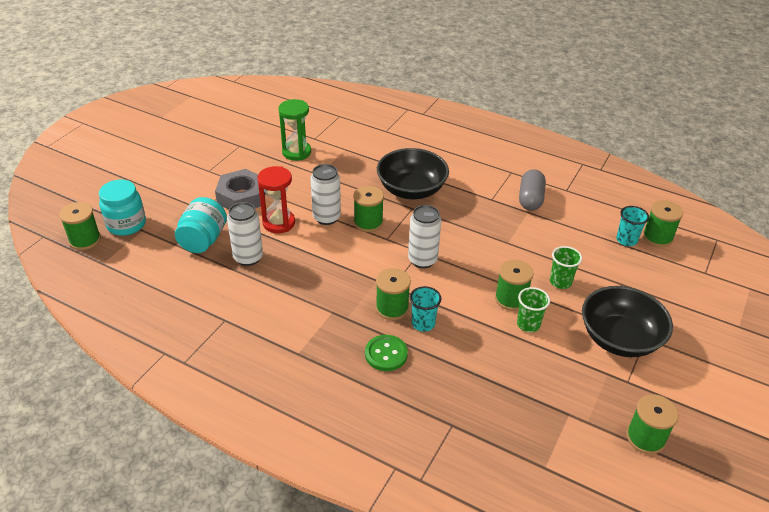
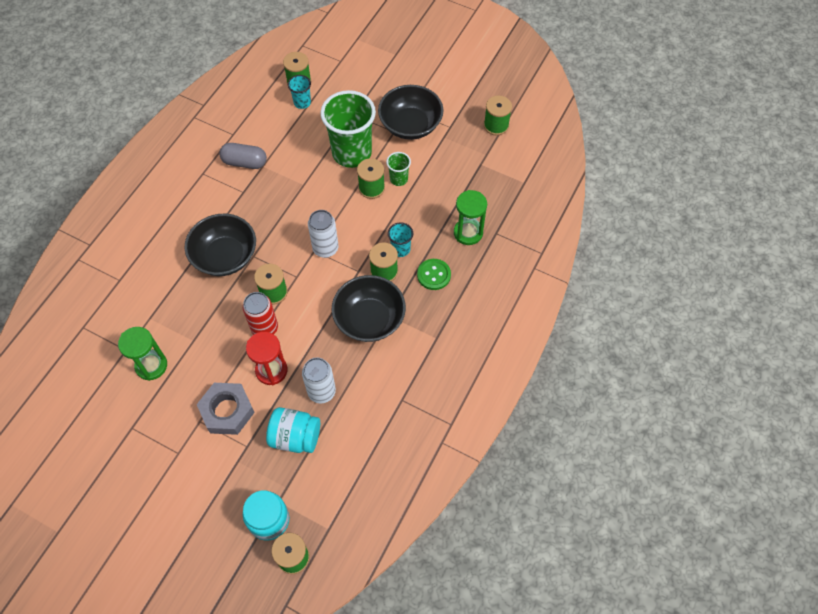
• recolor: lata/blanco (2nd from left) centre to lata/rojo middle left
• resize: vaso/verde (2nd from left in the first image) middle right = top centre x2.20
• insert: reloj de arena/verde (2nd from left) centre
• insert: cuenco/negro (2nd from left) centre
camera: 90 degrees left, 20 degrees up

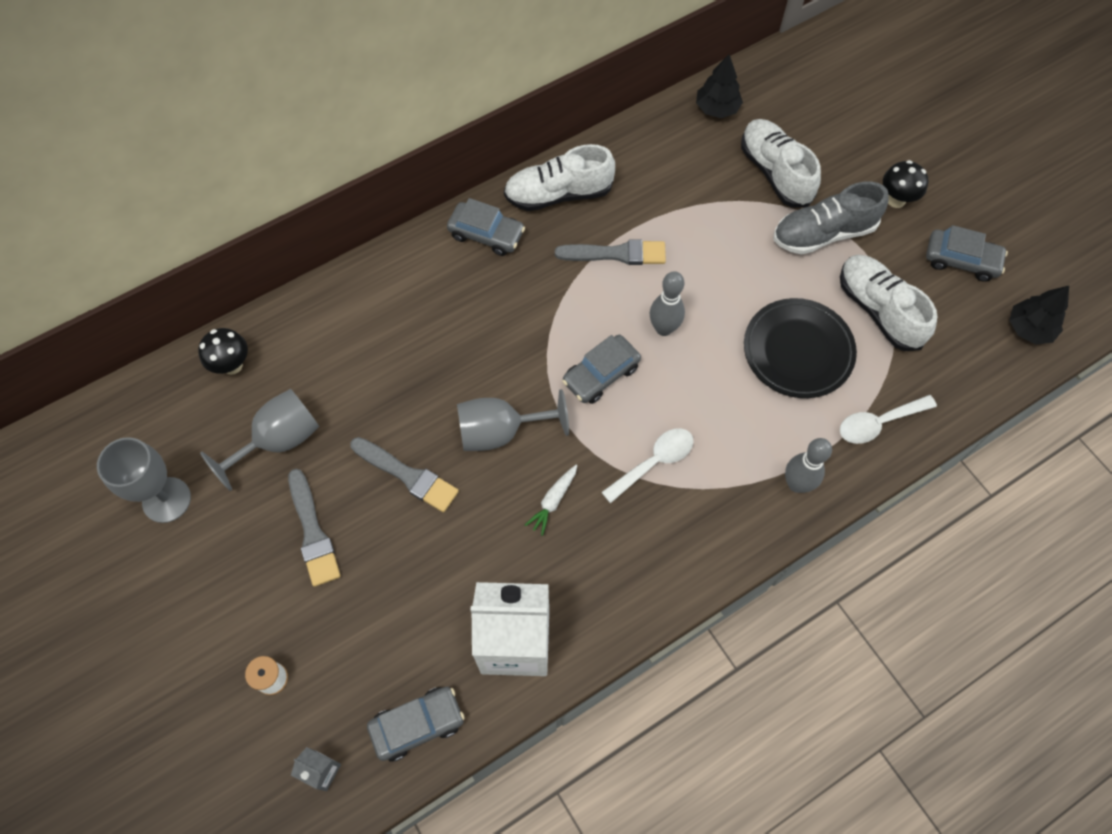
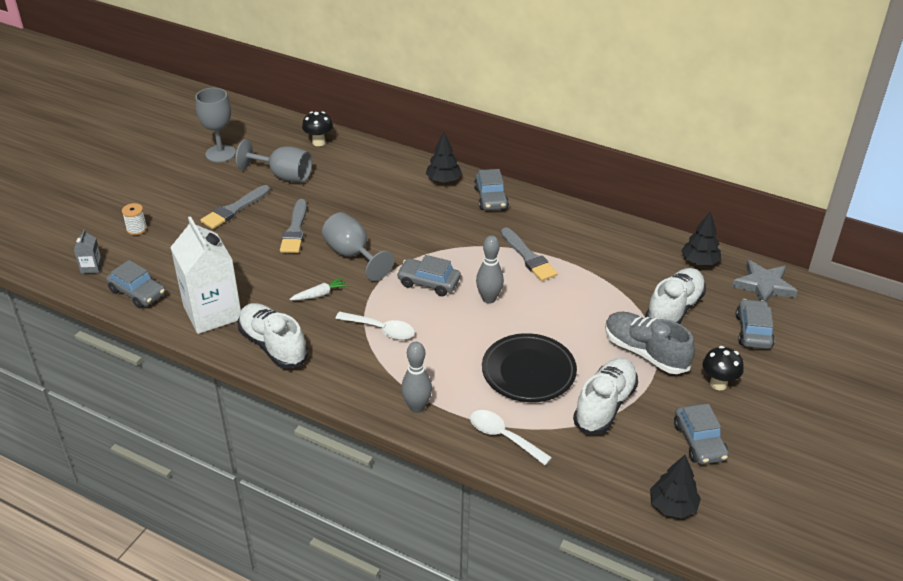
• move: zapato/blanco (1st from left) top centre to middle left
• rotate: zanahoria/blanco centre = centre 150 degrees clockwise
• insert: árbol/negro (1st from left) top centre
• insert: estrella/gris middle right
• insert: coche/gris (5th from left) middle right
camera: 60 degrees right, 25 degrees down

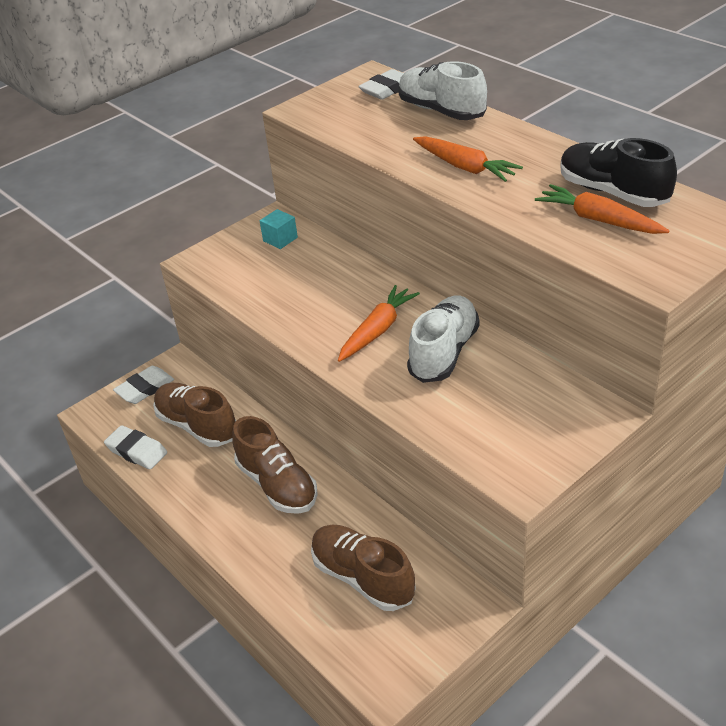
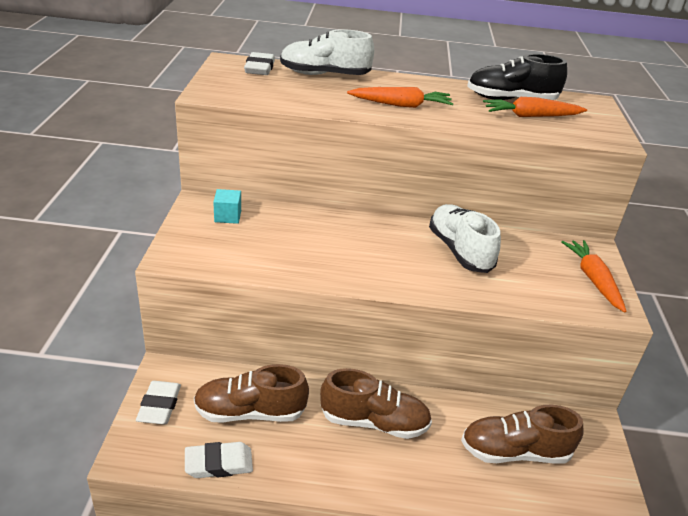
• move: zanahoria/naranja (1st from left in the first image) centre to zanahoria/naranja (3rd from left) middle right
camera: 50 degrees left, 5 degrees down

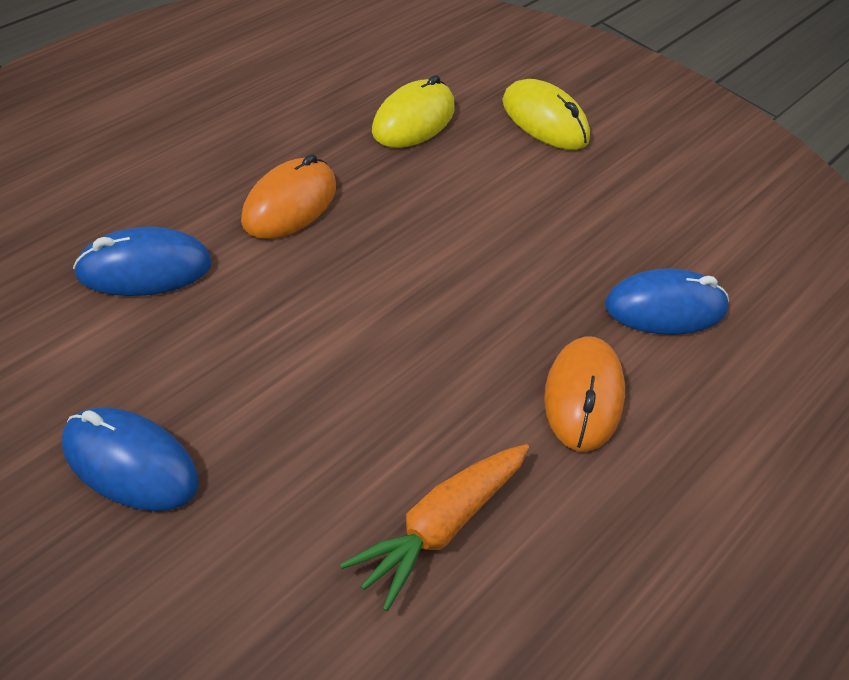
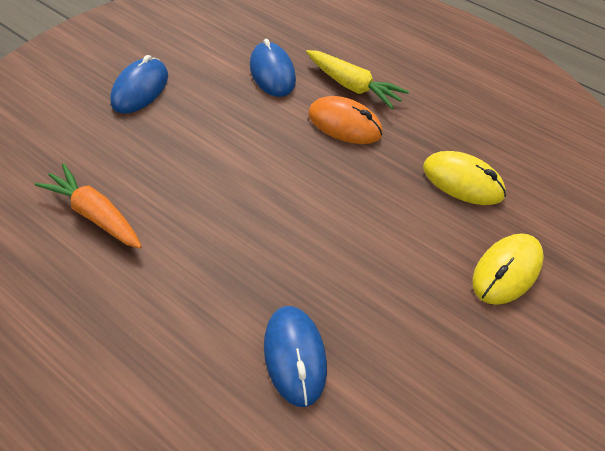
• delete: ratón/naranja (2nd from left) middle right
• insert: zanahoria/amarillo top centre
camera: 90 degrees right, 5 degrees up

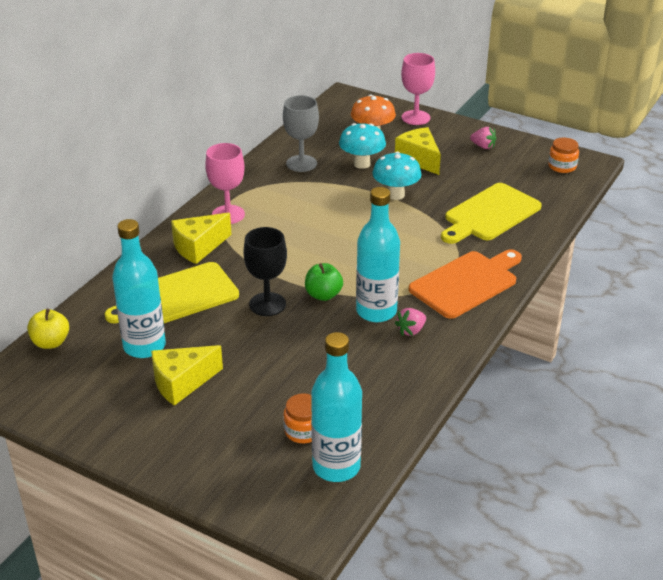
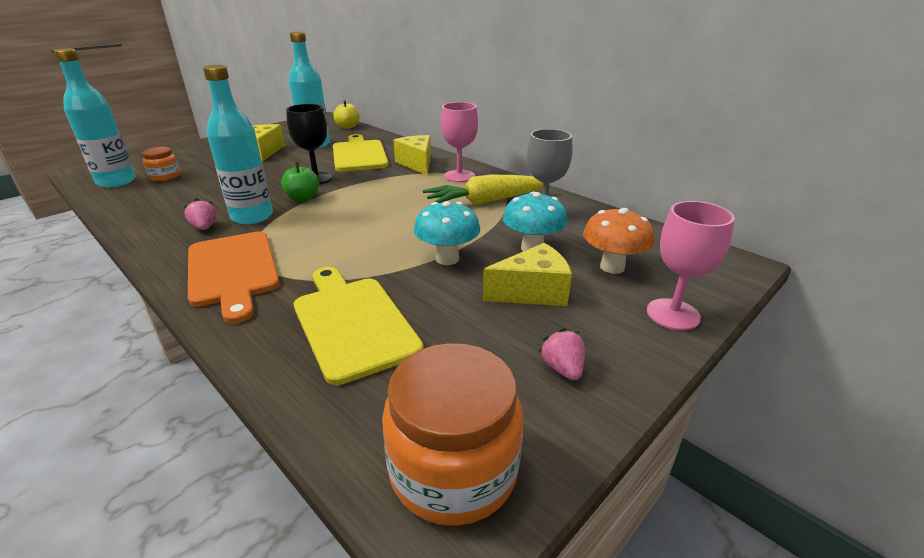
• rotate: fresa/rosa (2nd from left) top right = centre 120 degrees clockwise
• resize: tarro/naranja (2nd from left) top right = bottom centre x1.91
• insert: zanahoria/amarillo centre
camera: 105 degrees right, 5 degrees down

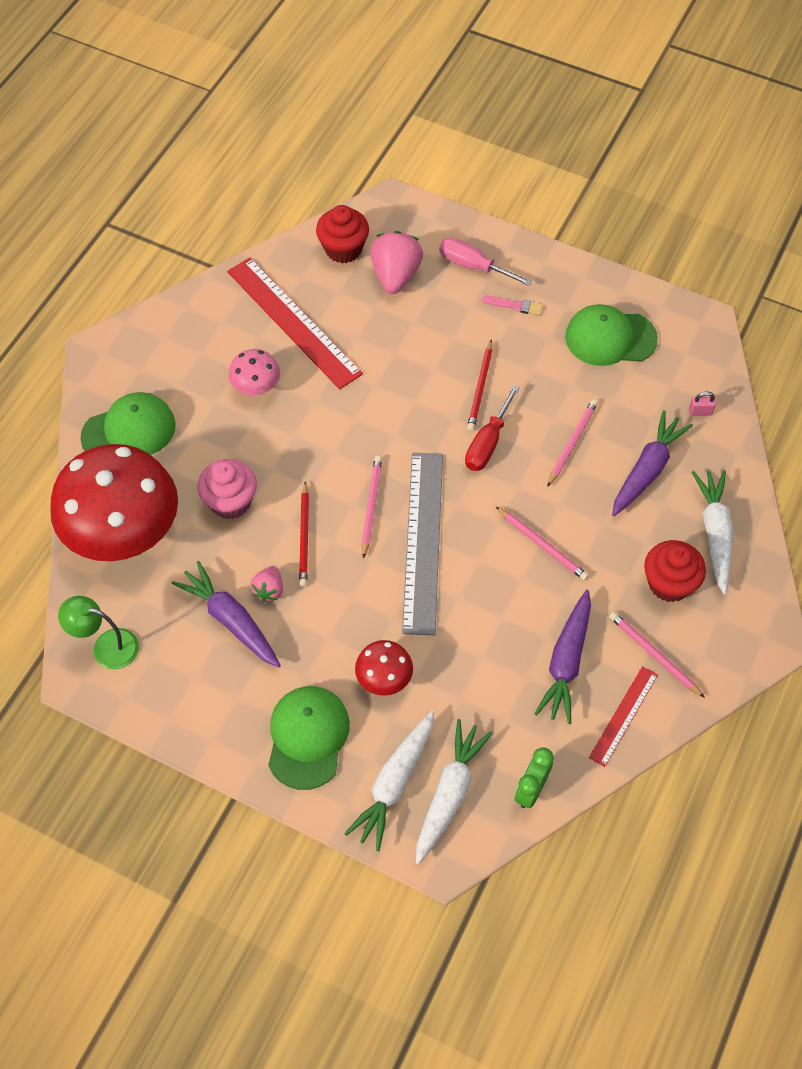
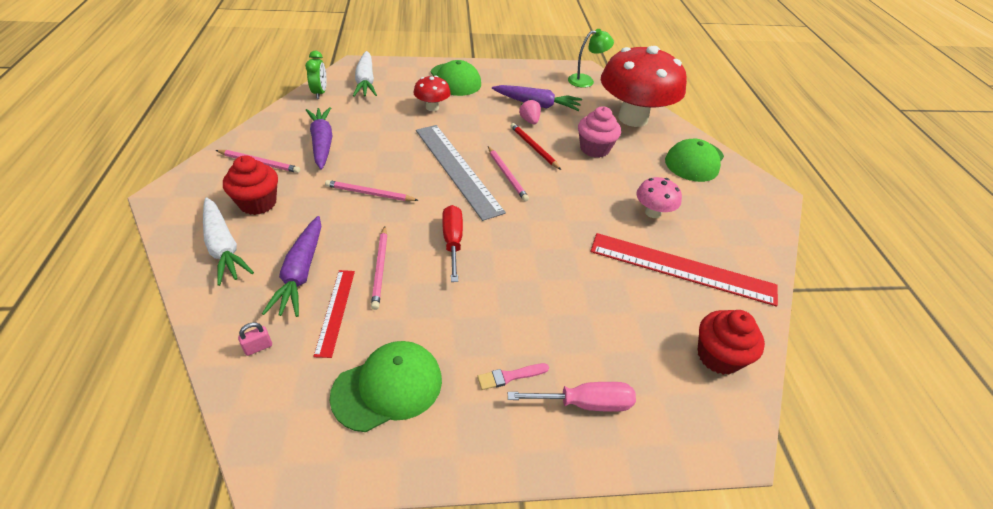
• delete: fresa/rosa (2nd from left) top centre
• delete: lápiz/rojo (2nd from left) centre
• move: regla/rojo (2nd from left in the first image) bottom right to regla/rojo (1st from left) centre
• delete: zanahoria/blanco (1st from left) bottom centre
camera: 145 degrees right, 15 degrees down

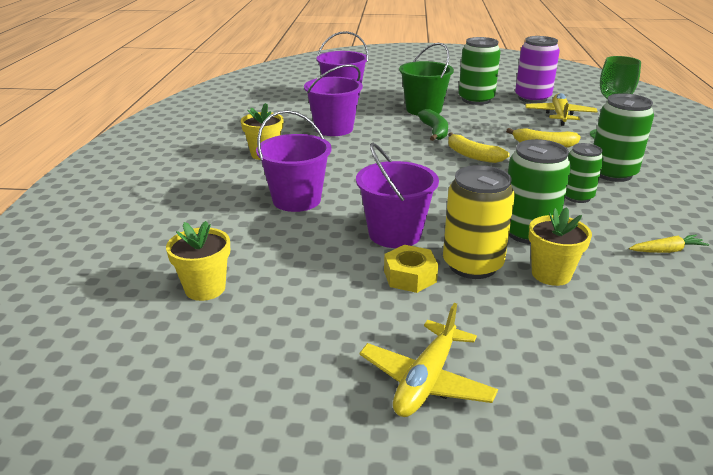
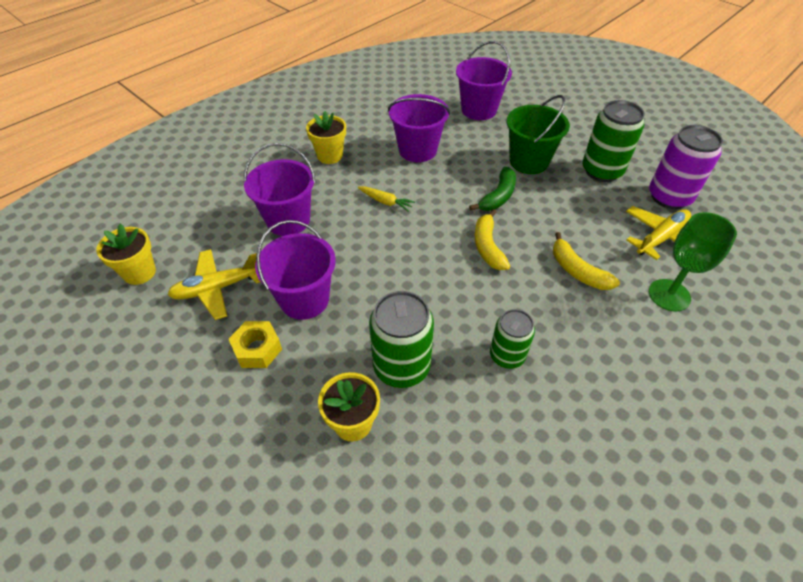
• delete: lata/verde (4th from left) top right
• delete: lata/amarillo middle right
• move: zanahoria/amarillo middle right to centre
• move: avión/amarillo (1st from left) bottom centre to middle left
camera: 40 degrees right, 20 degrees up

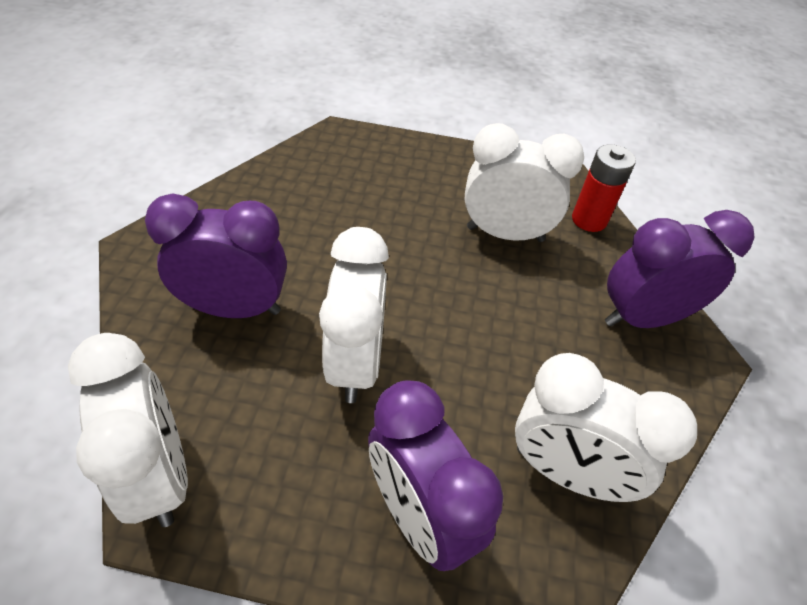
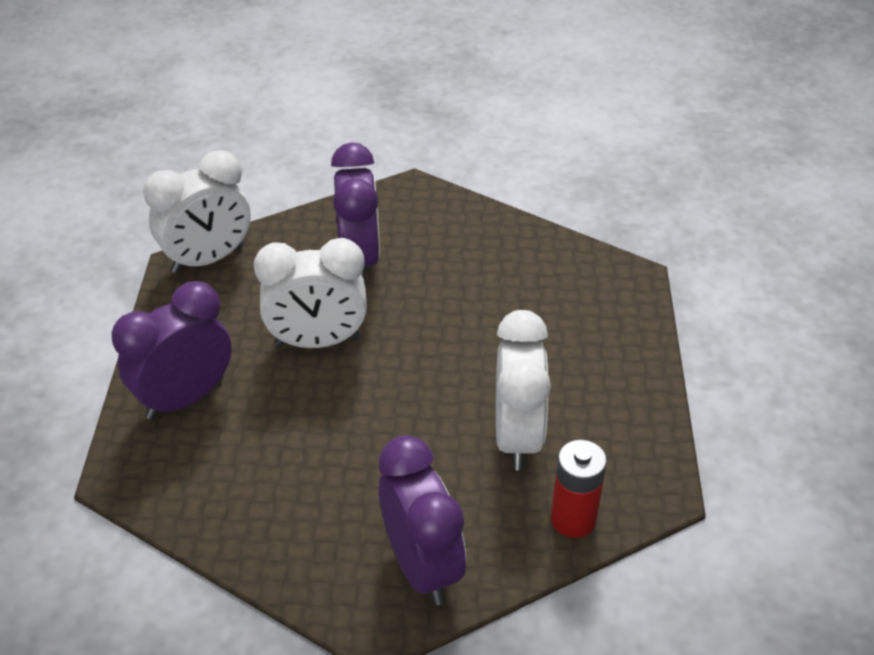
• delete: despertador/blanco (4th from left) bottom right
camera: 85 degrees right, 5 degrees down

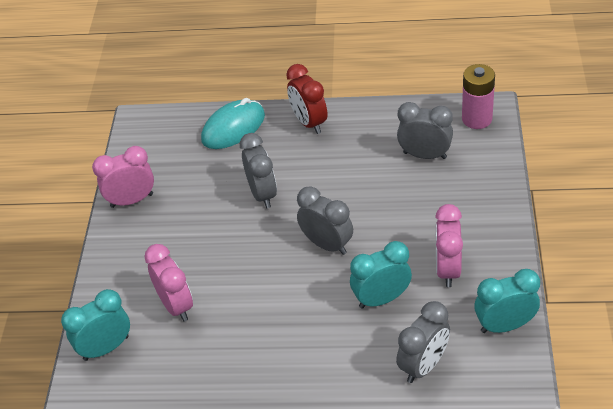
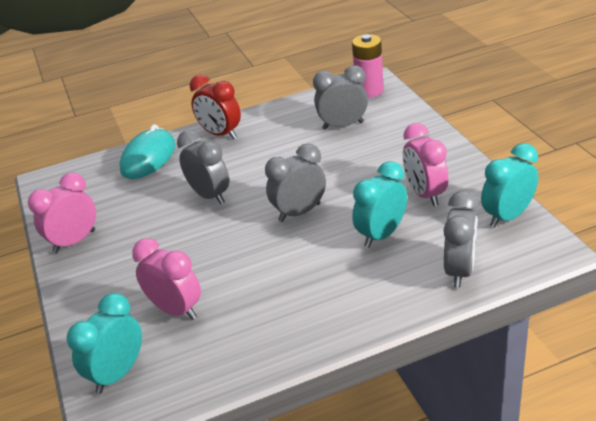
• rotate: despertador/gris (2nd from left) centre = centre 45 degrees counterclockwise
camera: 25 degrees left, 10 degrees down

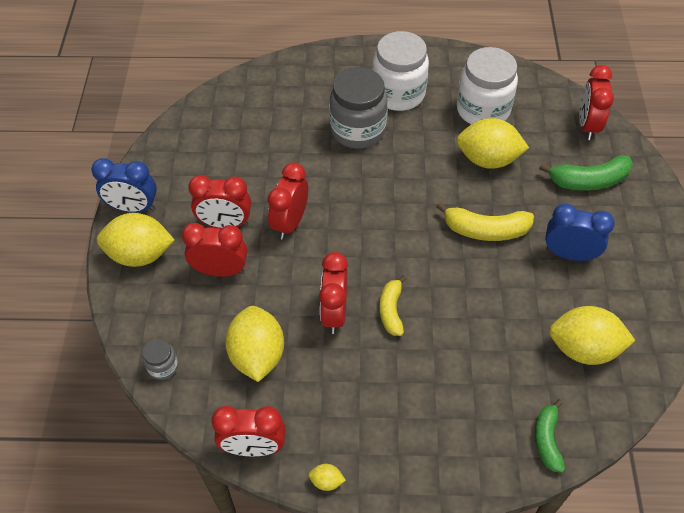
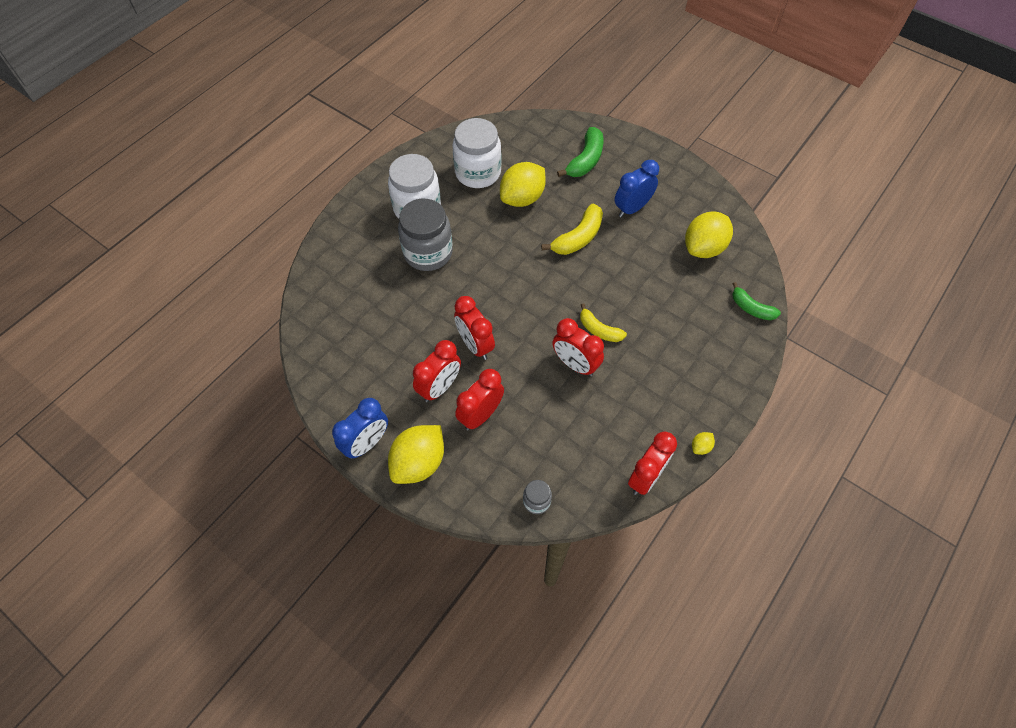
• delete: despertador/rojo (6th from left) top right
• delete: limón/amarillo (2nd from left) bottom centre
camera: 55 degrees left, 5 degrees up

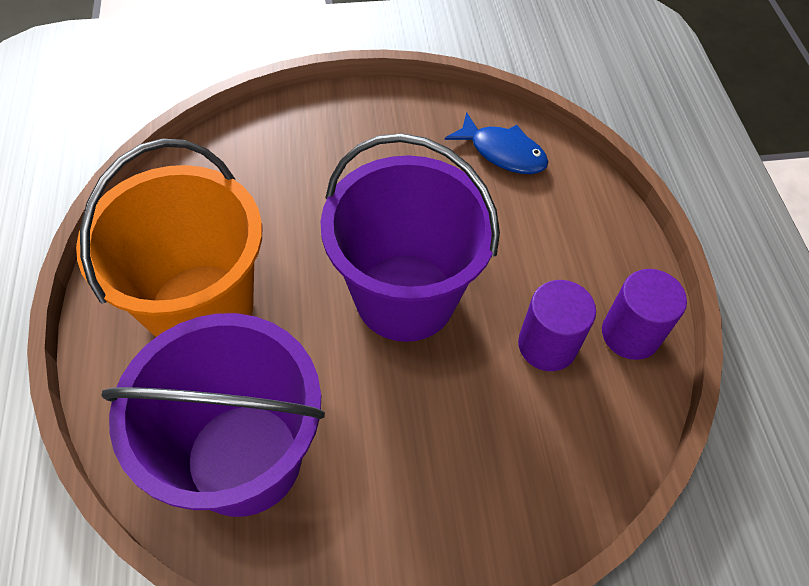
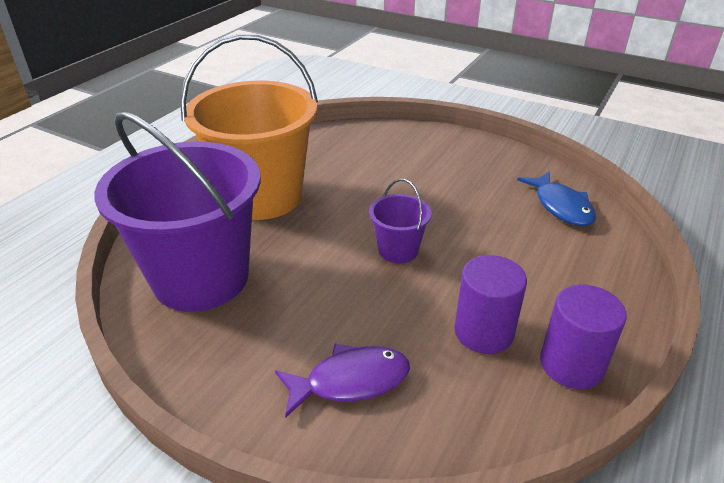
• resize: balde/morado (2nd from left) centre = centre x0.44
• insert: pez/morado bottom centre
camera: 40 degrees right, 20 degrees down

